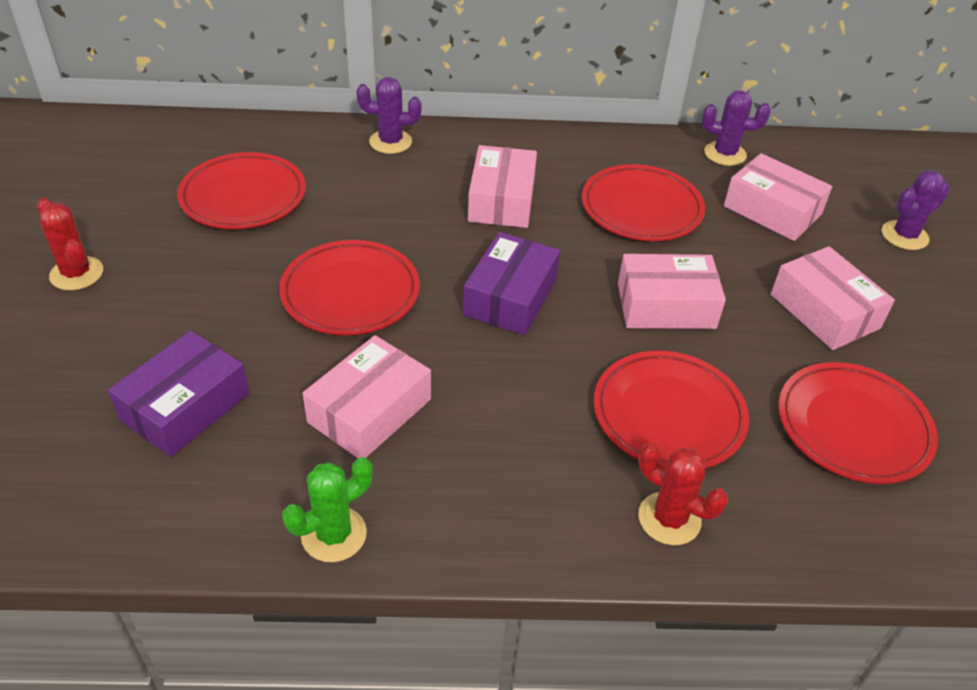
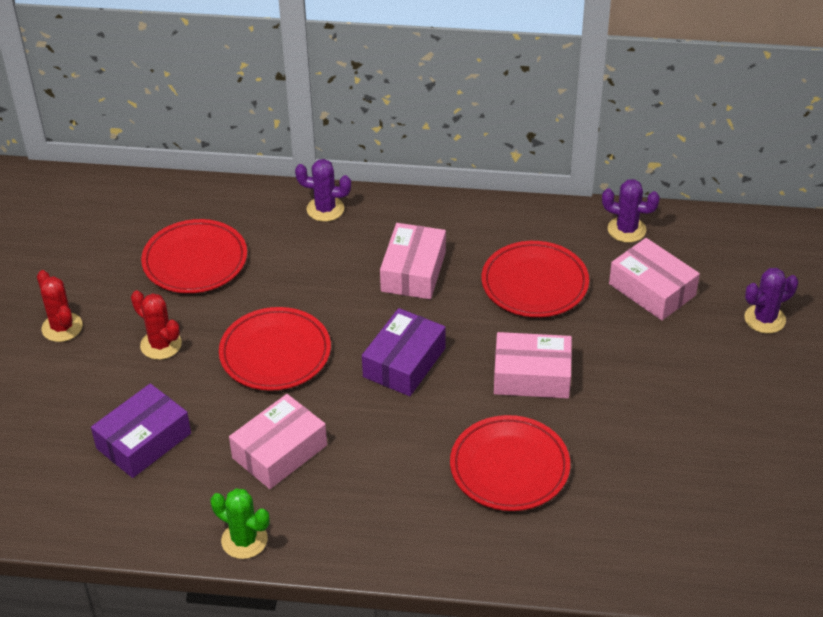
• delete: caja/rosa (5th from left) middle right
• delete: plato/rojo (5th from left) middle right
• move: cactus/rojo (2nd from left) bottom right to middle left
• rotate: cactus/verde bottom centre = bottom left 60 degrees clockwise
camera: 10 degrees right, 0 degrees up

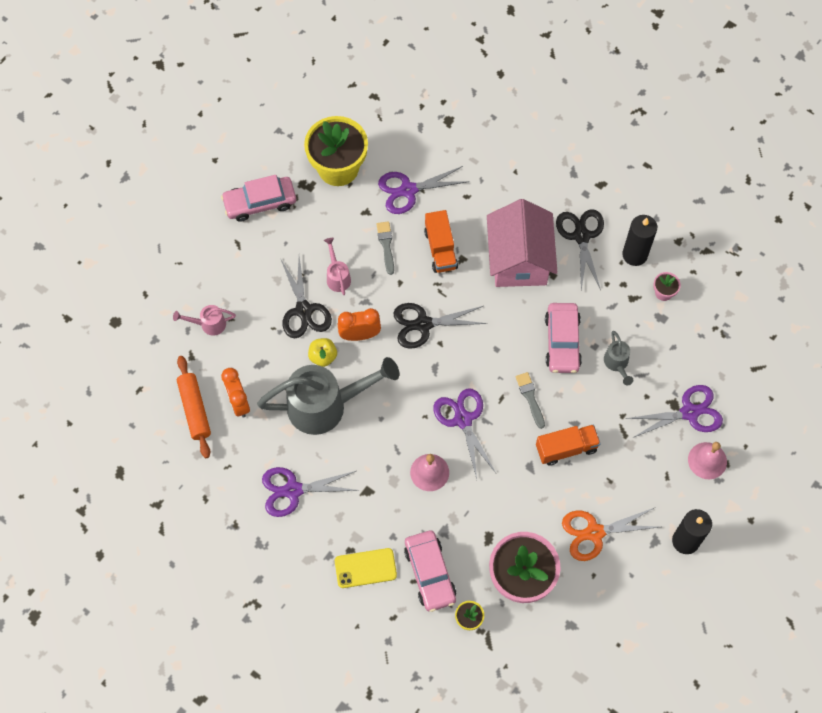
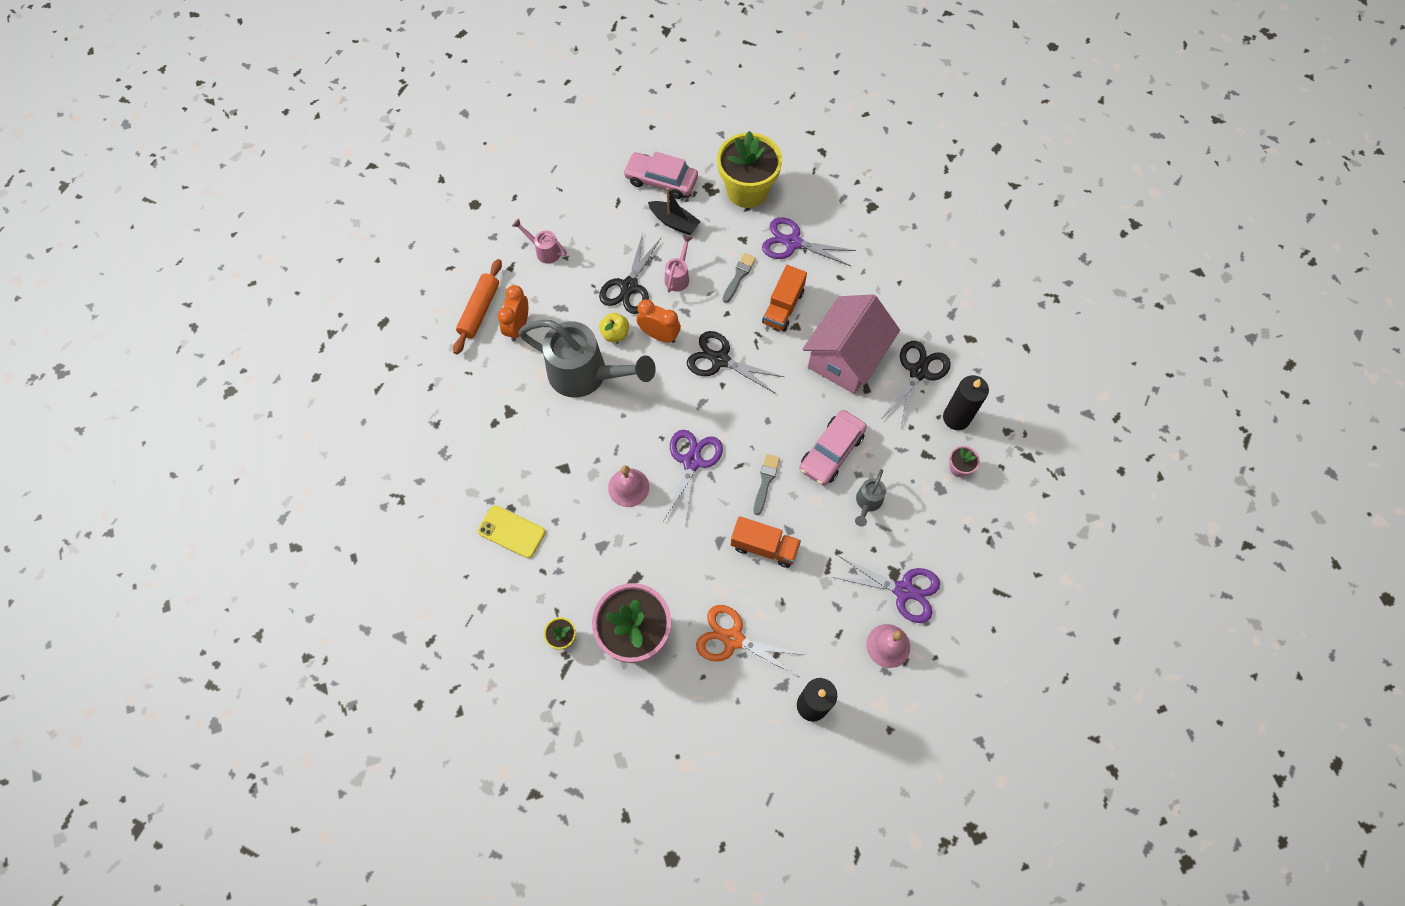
• delete: tijeras/morado (1st from left) bottom centre
• delete: coche/rosa (2nd from left) bottom centre
• insert: barco/negro top centre
camera: 35 degrees right, 0 degrees up

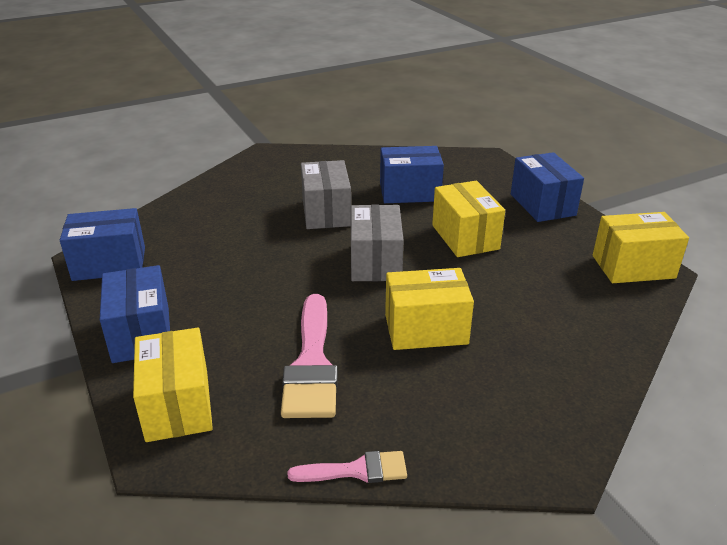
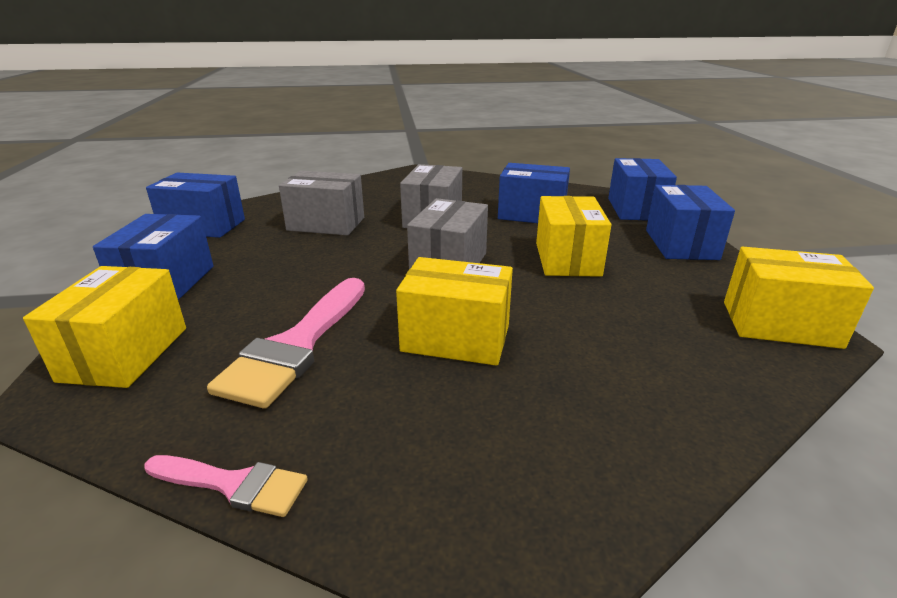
• insert: caja/azul (4th from left) top right
• insert: caja/gris (1st from left) centre
camera: 20 degrees right, 5 degrees down

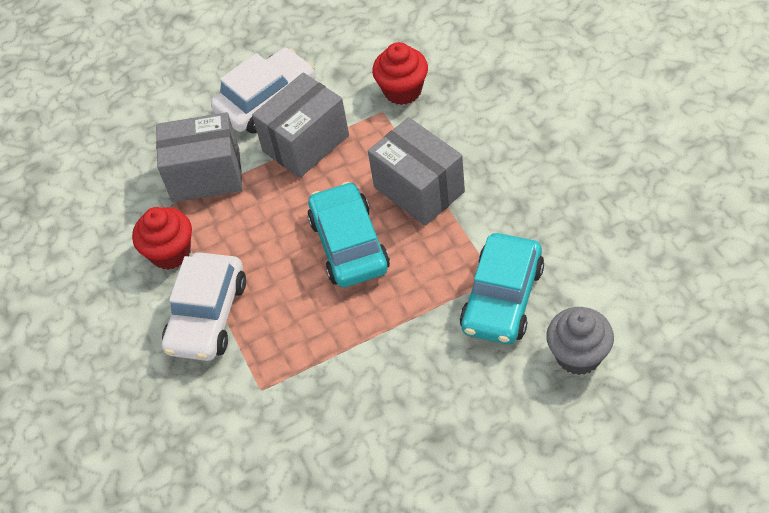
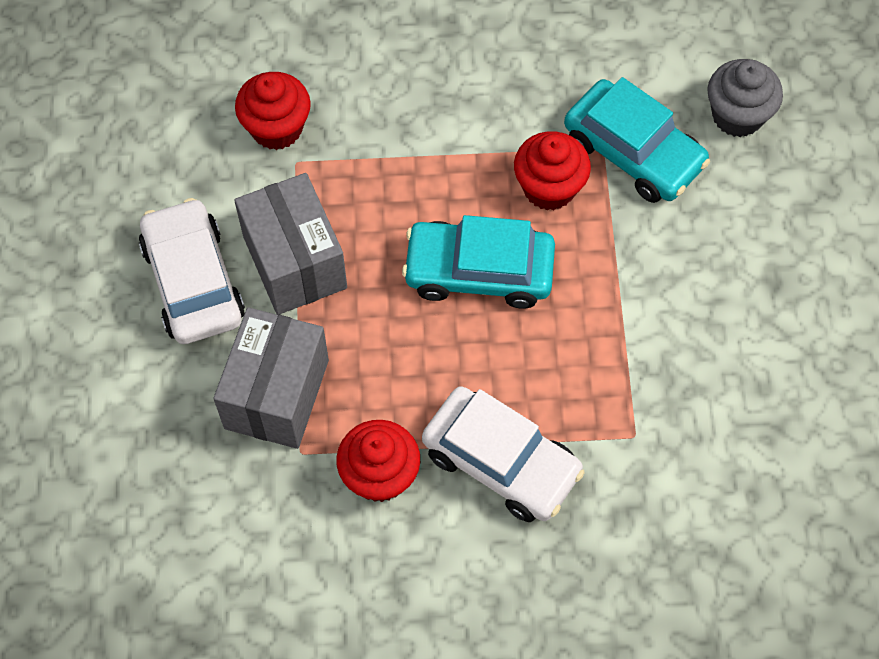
• delete: caja/gris (3rd from left) centre
• insert: magdalena/rojo (3rd from left) top centre
camera: 75 degrees left, 10 degrees up

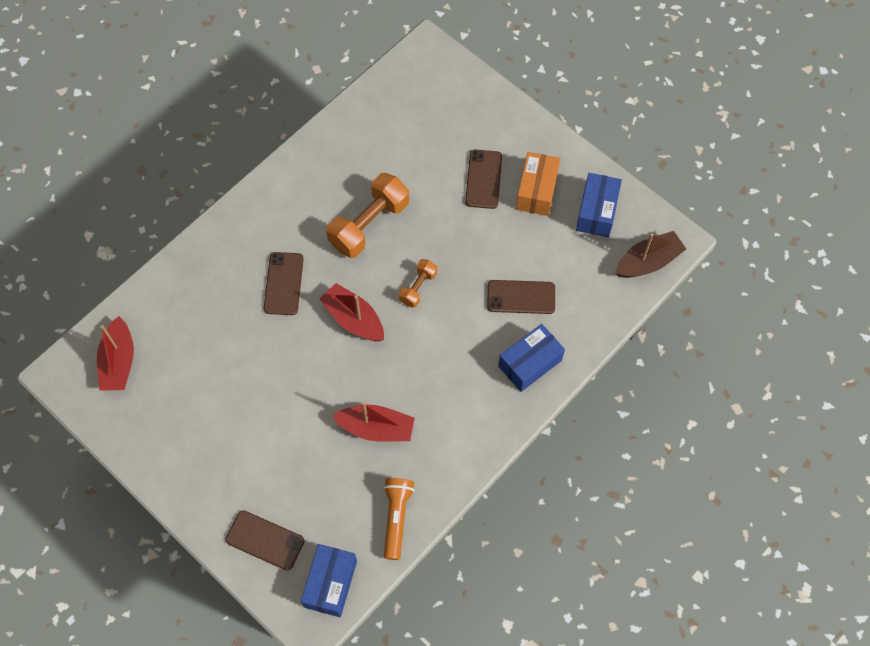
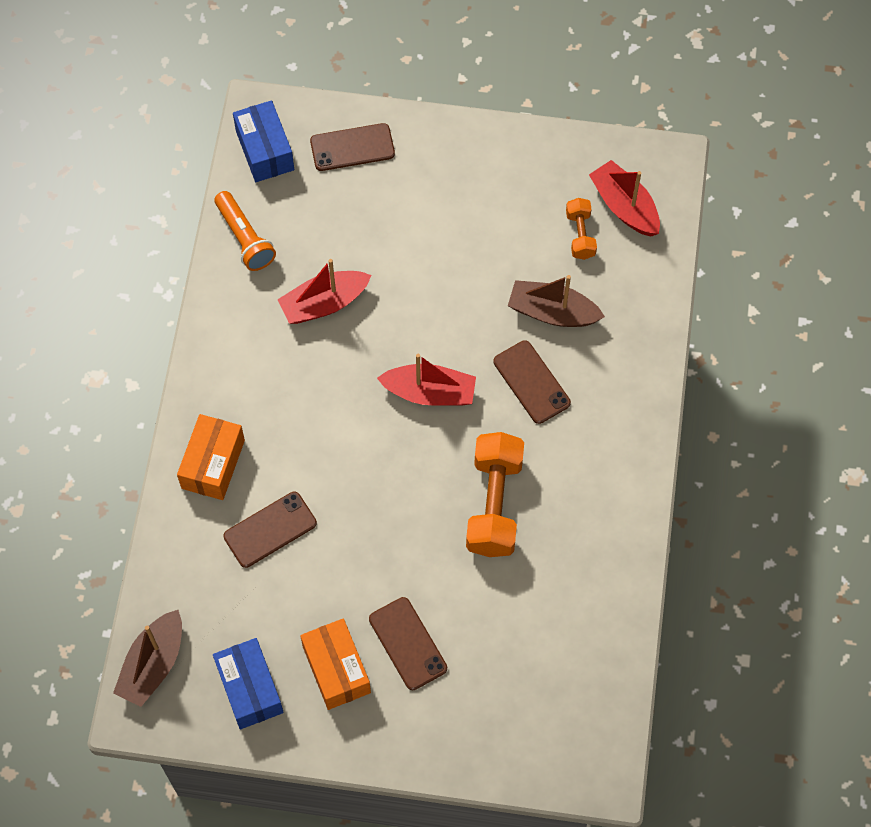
• move: mancuerna/naranja (2nd from left) centre to top right
• recolor: caja/azul (2nd from left) centre to caja/naranja (1st from left) middle left
• insert: barco/marrón (2nd from left) centre
camera: 145 degrees right, 0 degrees up

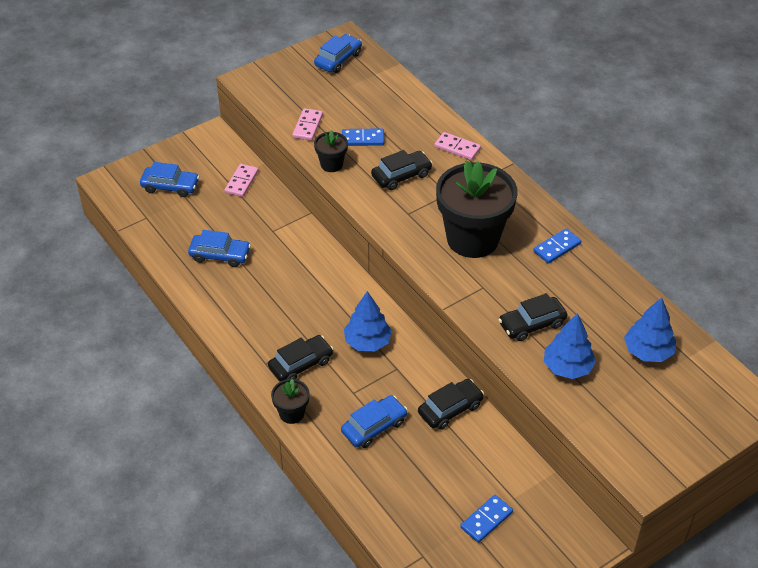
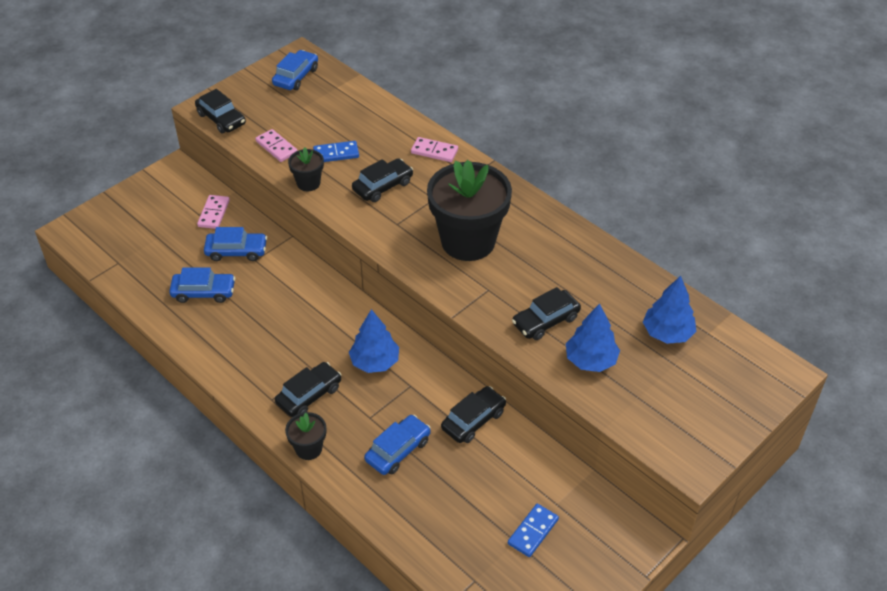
• rotate: ficha de dominó/rosa (2nd from left) top centre = top left 45 degrees counterclockwise
• move: coche/azul (1st from left in the first image) top left to coche/azul (2nd from left) middle left
• delete: ficha de dominó/azul (3rd from left) middle right
• insert: coche/negro (1st from left) top left
camera: 10 degrees left, 0 degrees up

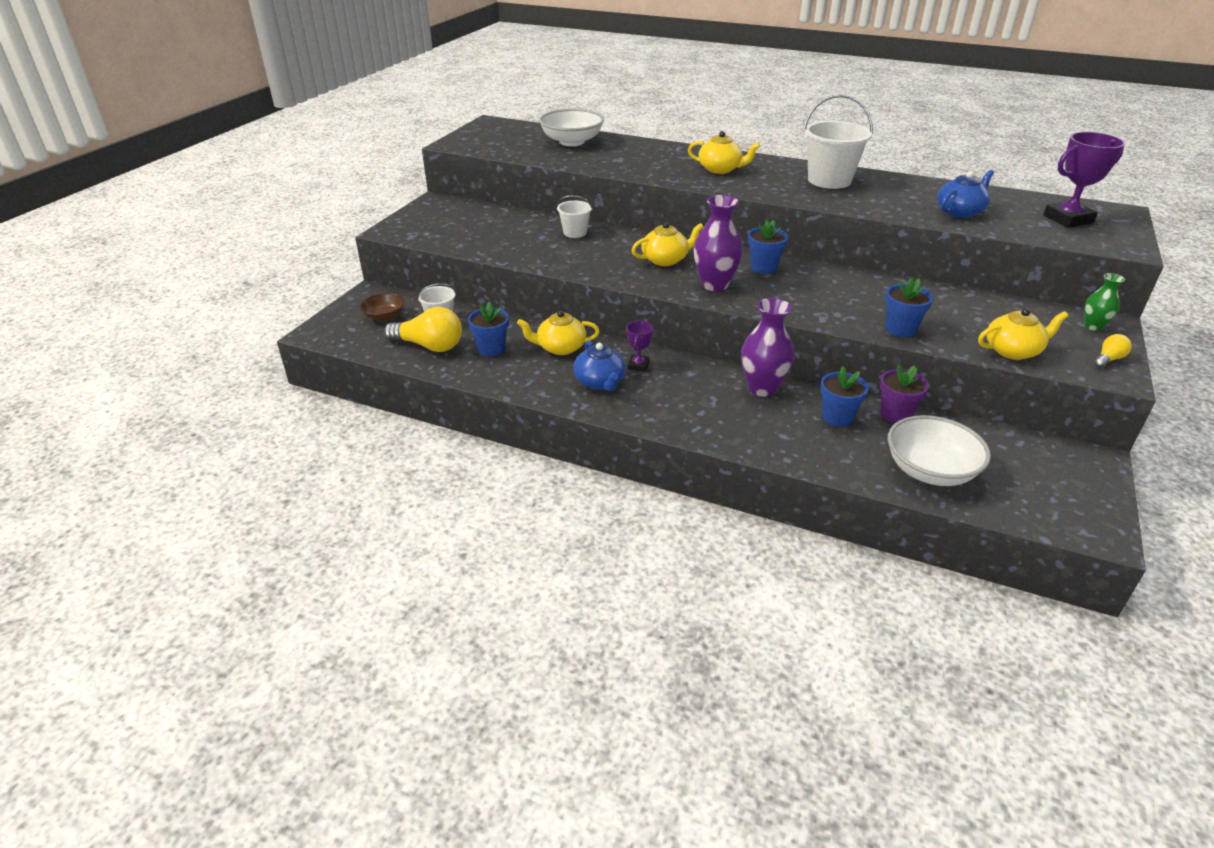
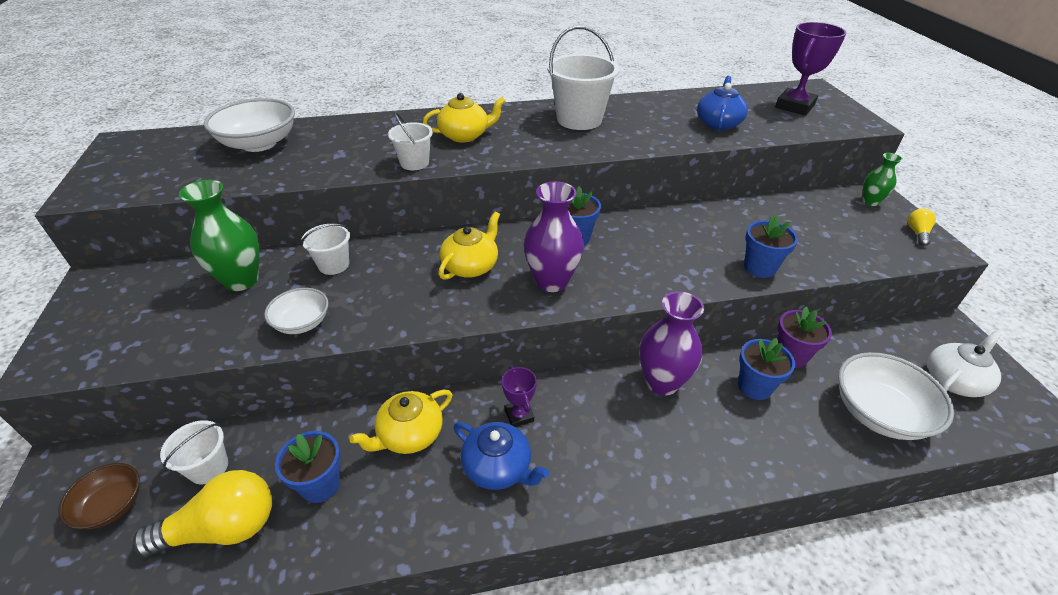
• delete: tetera/amarillo (4th from left) middle right
• insert: balde/blanco (3rd from left) top centre
• insert: florero/verde (1st from left) middle left
• insert: cuenco/blanco (2nd from left) middle left
• insert: tetera/blanco middle right
camera: 35 degrees left, 5 degrees up

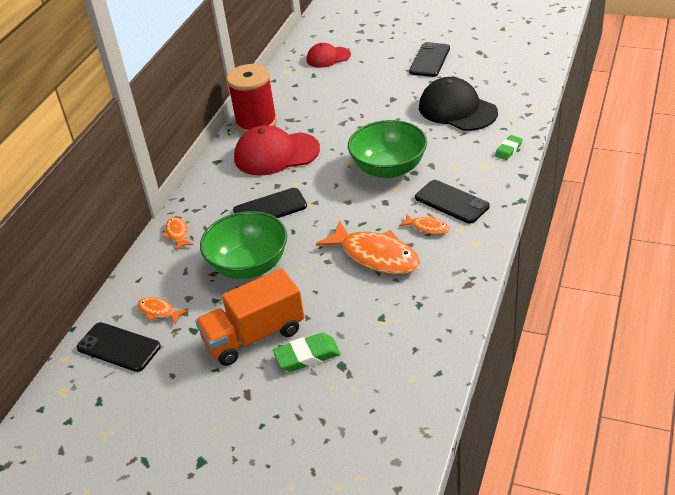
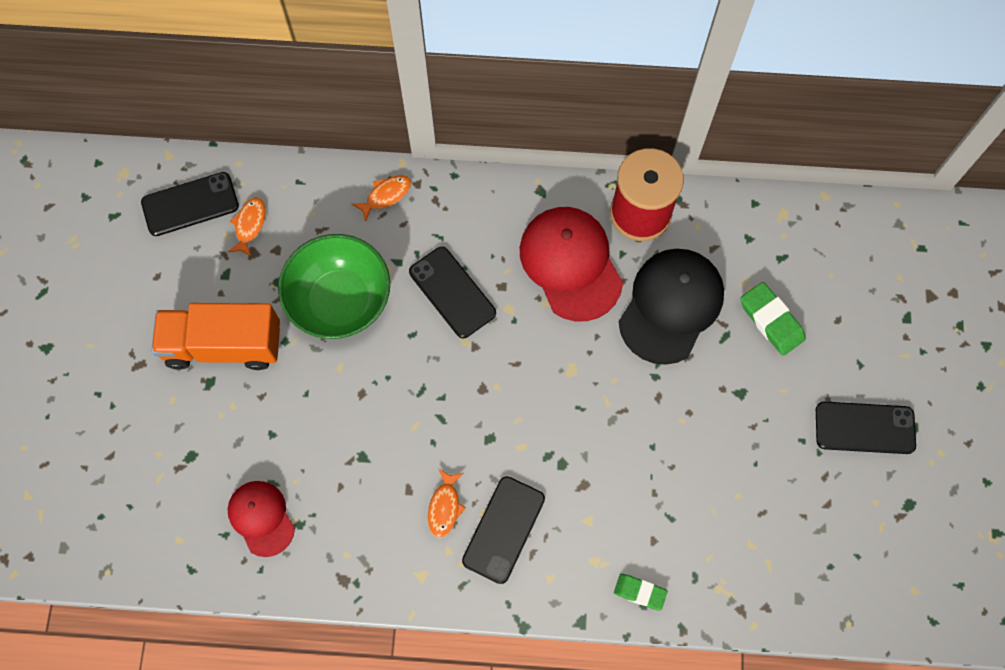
• move: gorra/rojo (2nd from left in the first image) top centre to gorra/rojo (1st from left) bottom left
• move: gorra/negro top right to middle right
• delete: cuenco/verde (2nd from left) top centre
• delete: pez/naranja (3rd from left) centre
• rotate: camión/naranja centre = middle left 45 degrees counterclockwise
• rotate: móvil/negro (1st from left) bottom left = top left 60 degrees clockwise
• move: goma de borrar/verde (1st from left in the first image) bottom centre to goma de borrar/verde (2nd from left) middle right
camera: 70 degrees right, 30 degrees up

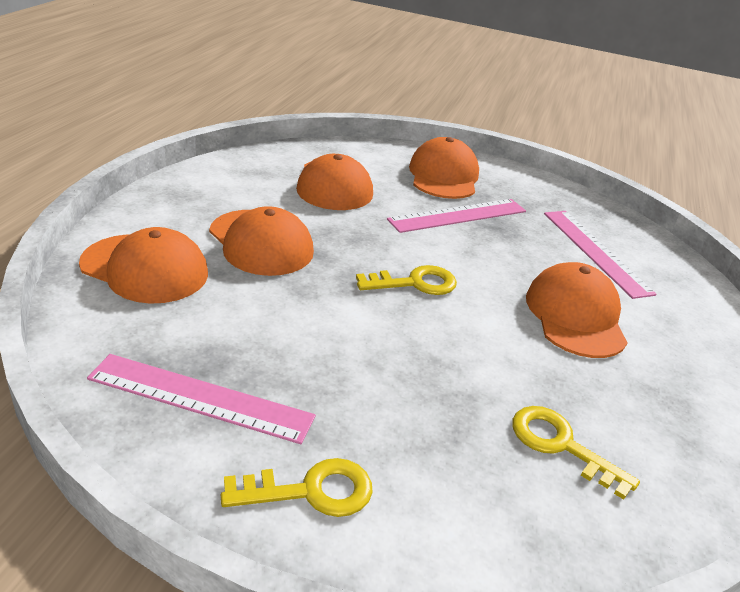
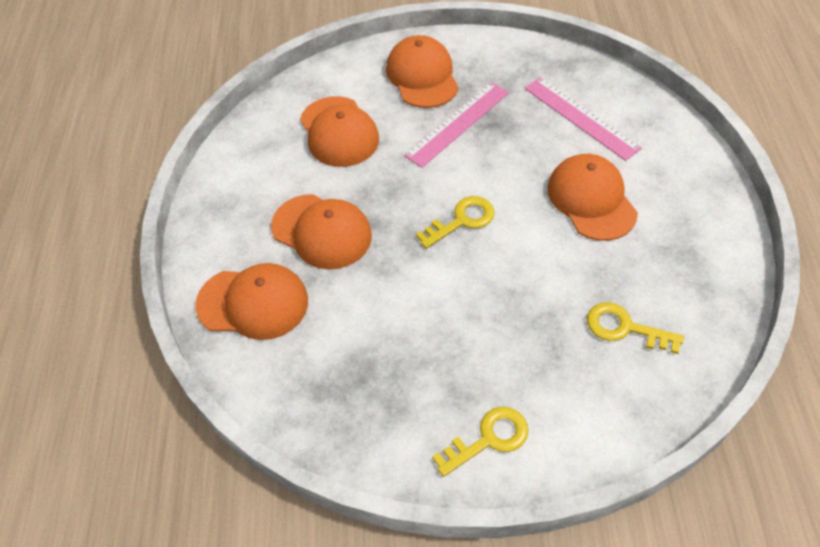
• delete: regla/rosa (1st from left) bottom left
camera: 15 degrees left, 20 degrees up

